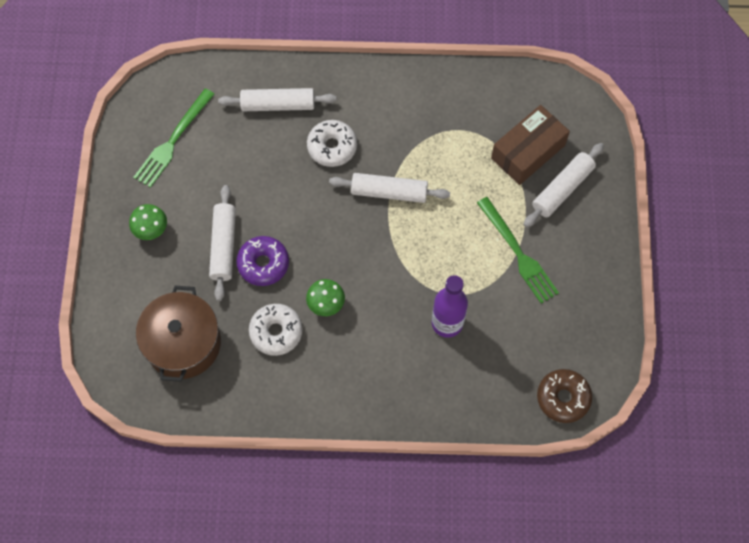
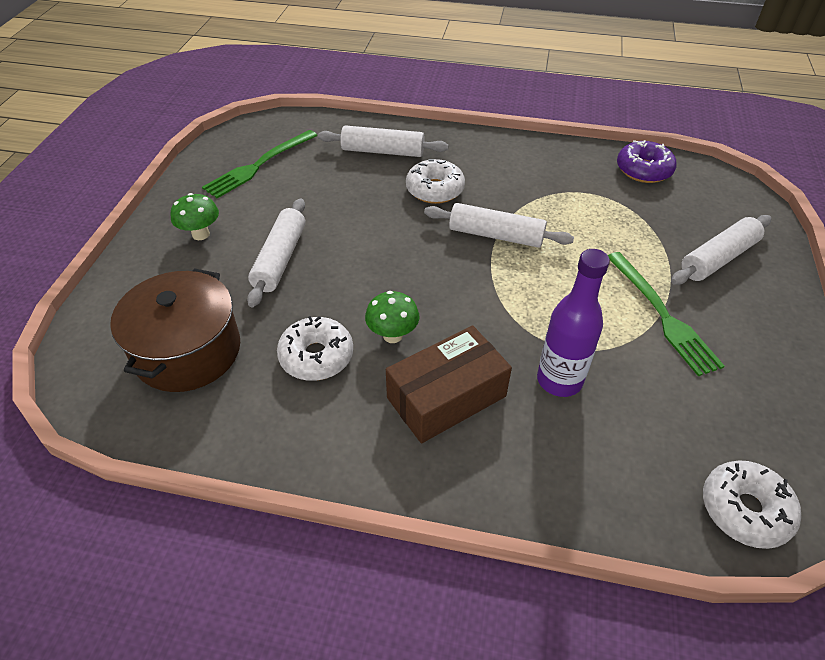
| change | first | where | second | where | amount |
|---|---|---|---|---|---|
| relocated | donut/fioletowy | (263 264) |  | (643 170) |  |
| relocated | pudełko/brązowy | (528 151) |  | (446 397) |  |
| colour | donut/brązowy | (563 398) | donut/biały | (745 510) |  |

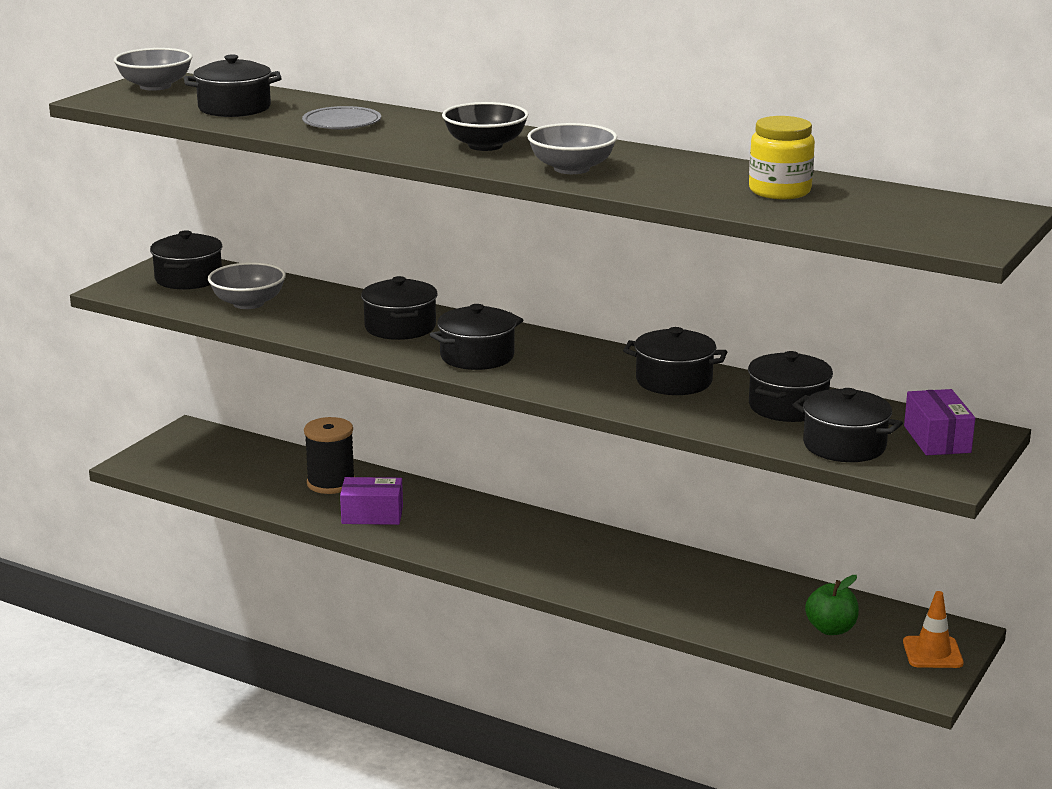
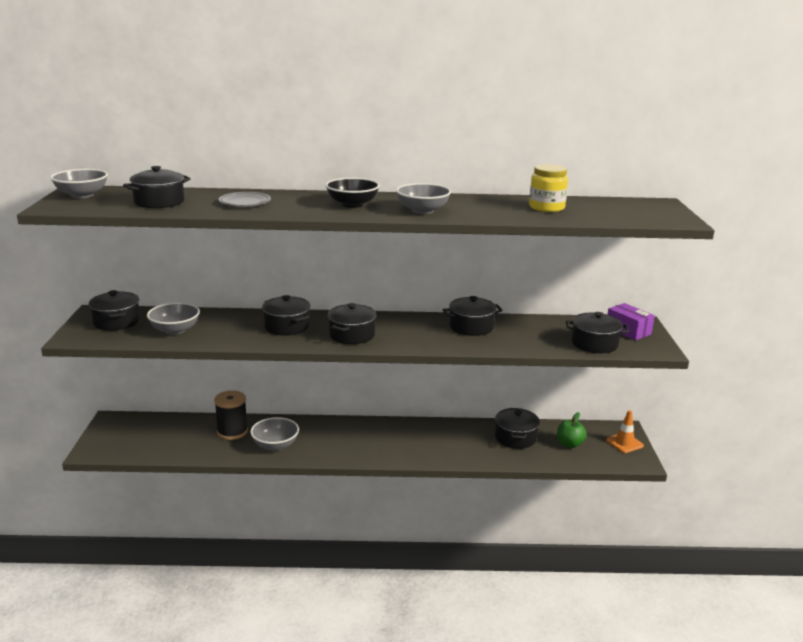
| change | first | where | second | where | amount |
|---|---|---|---|---|---|
| exchanged | pudełko/fioletowy | (372 515) | miska/szary | (275 445) |  |
| relocated | garnek/czarny | (788 407) |  | (515 438) |  |

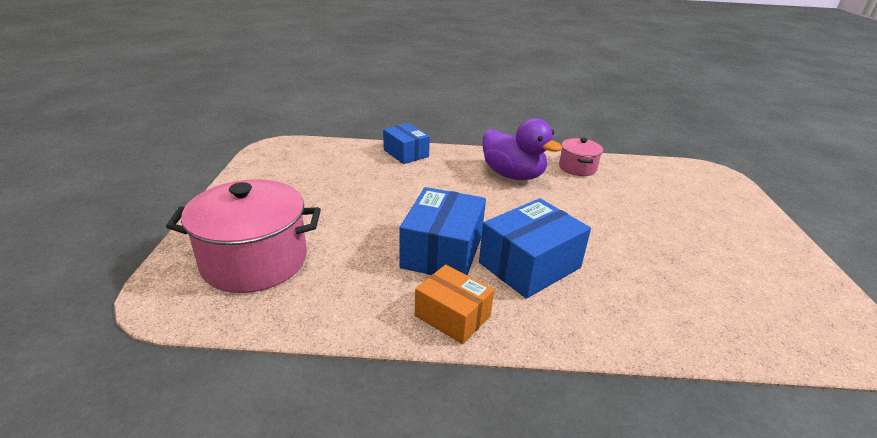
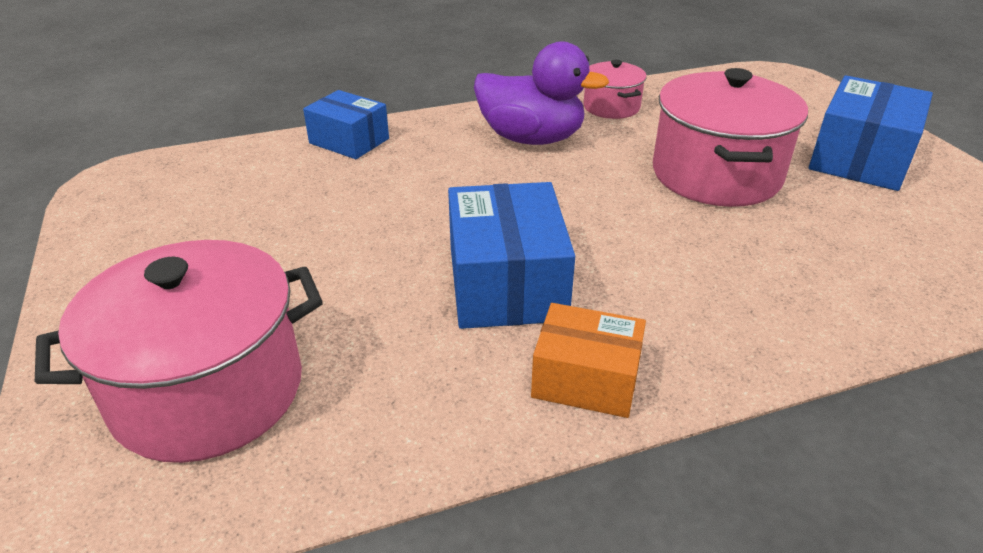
| change | first | where | second | where | amount |
|---|---|---|---|---|---|
| relocated | pudełko/niebieski | (529 265) |  | (860 158) |  |
| appeared |  |  | garnek/różowy | (716 175) |  |

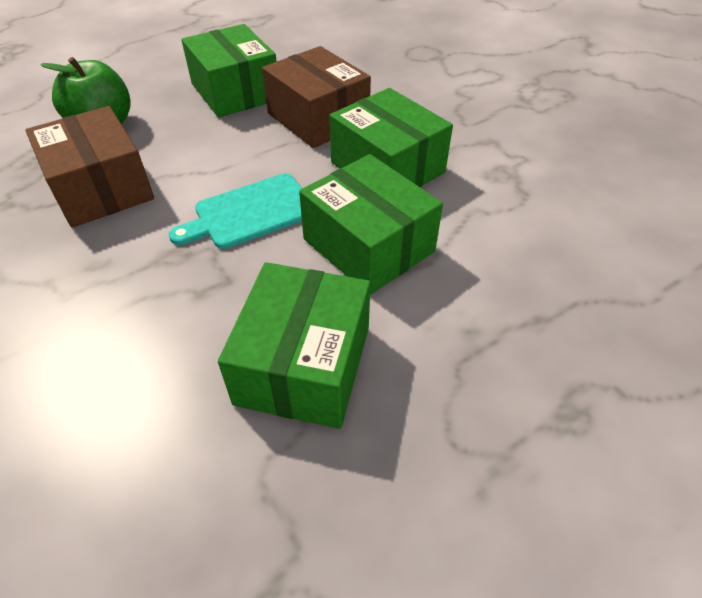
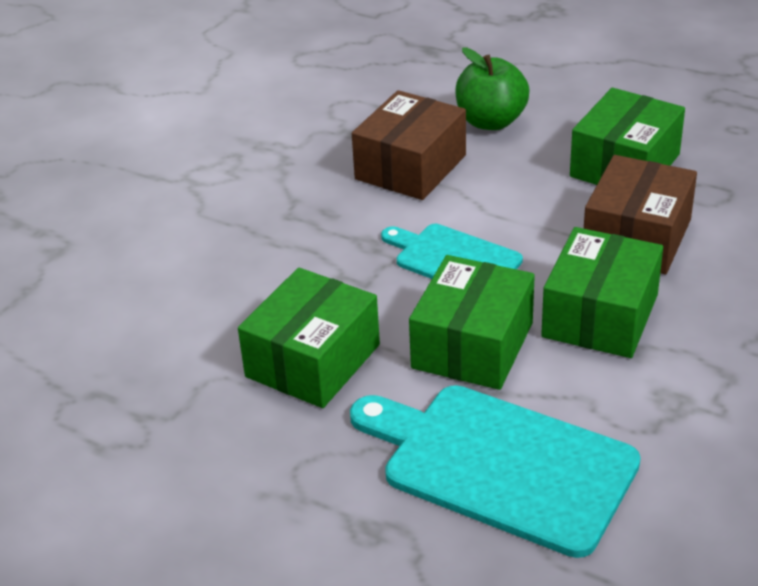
| change | first | where | second | where | amount |
|---|---|---|---|---|---|
| spun | pudełko/zielony | (303 364) |  | (312 360) | 45 degrees counterclockwise |
| appeared |  |  | deska do krojenia/turkusowy | (500 464) |  |

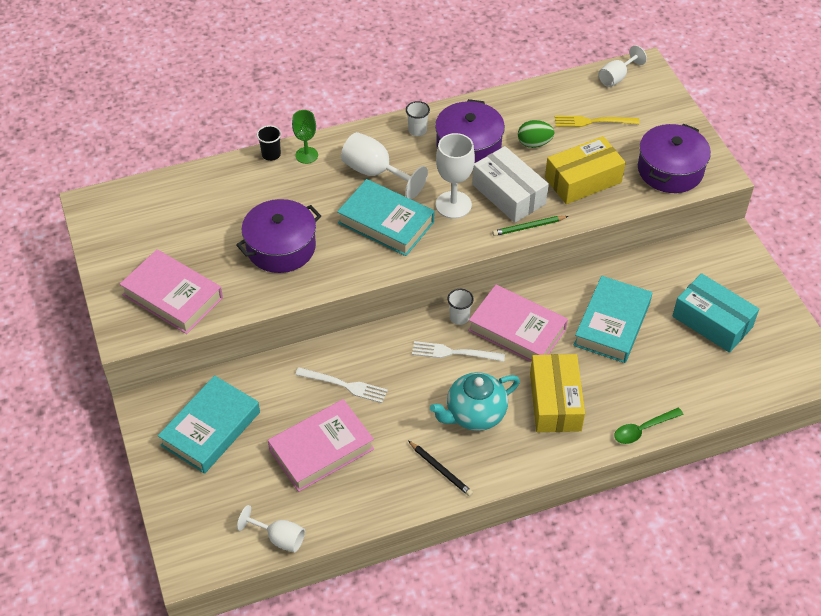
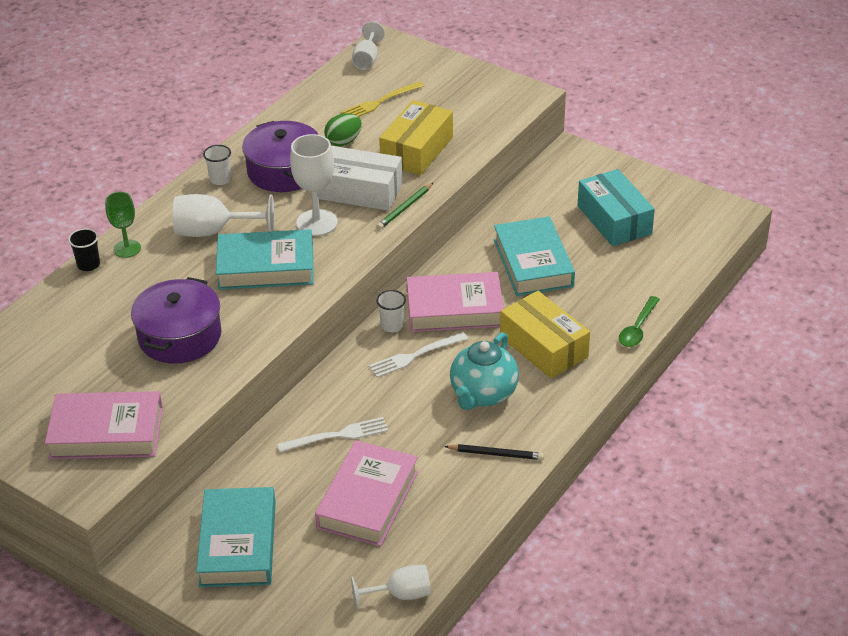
| change | first | where | second | where | amount |
|---|---|---|---|---|---|
| missing | garnek/fioletowy | (670 170) |  |  |  |
| spun | pudełko/turkusowy | (712 321) |  | (614 220) | 60 degrees clockwise |

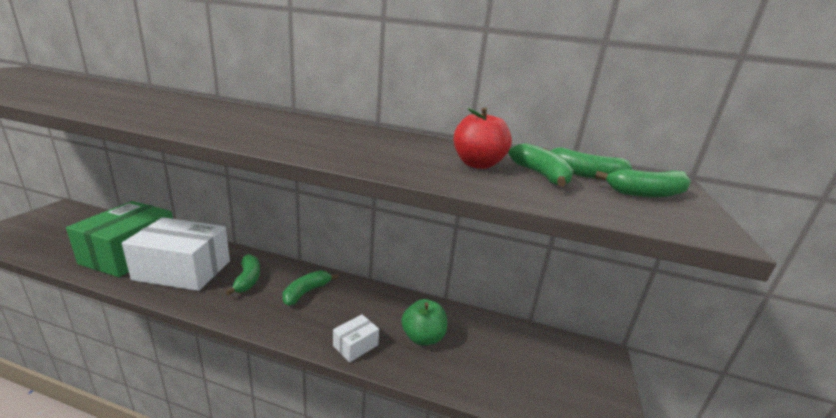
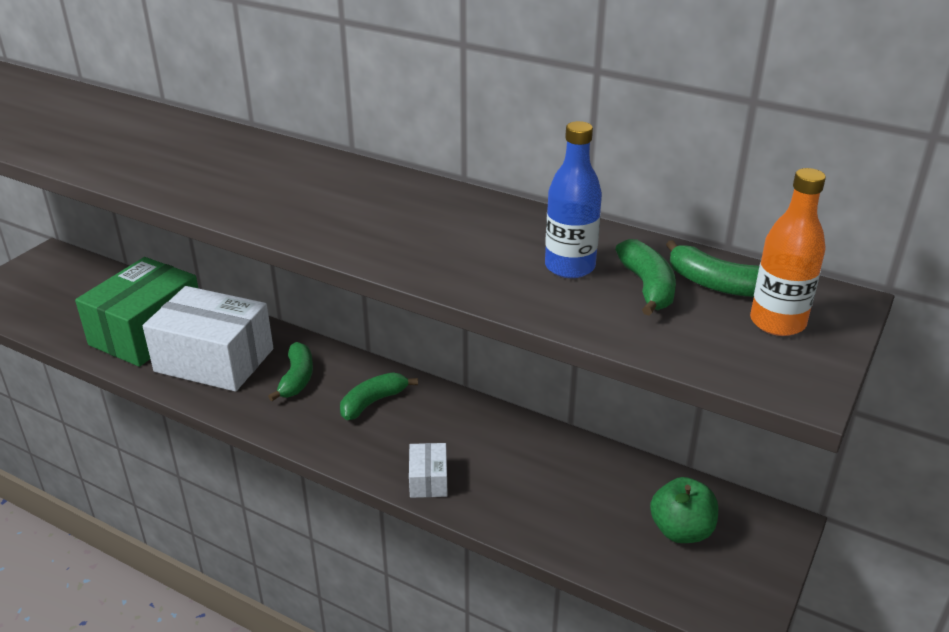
| change | first | where | second | where | amount |
|---|---|---|---|---|---|
| spun | pudełko/biały | (355 345) |  | (428 480) | 60 degrees counterclockwise |
| relocated | jabłko/zielony | (423 337) |  | (681 530) |  |
| exchanged | jabłko/czerwony | (477 164) | butelka/niebieski | (570 267) |  |
| exchanged | banan/zielony | (646 193) | butelka/pomarańczowy | (777 322) |  |

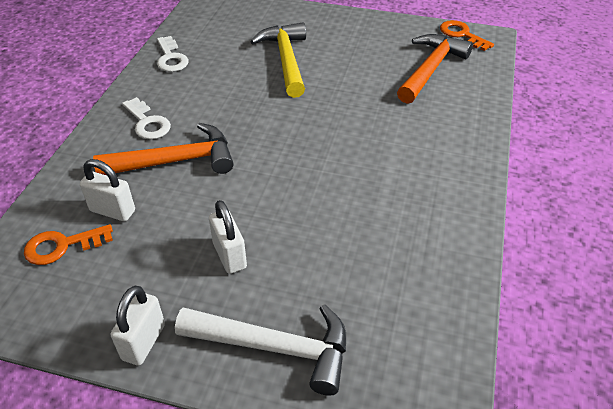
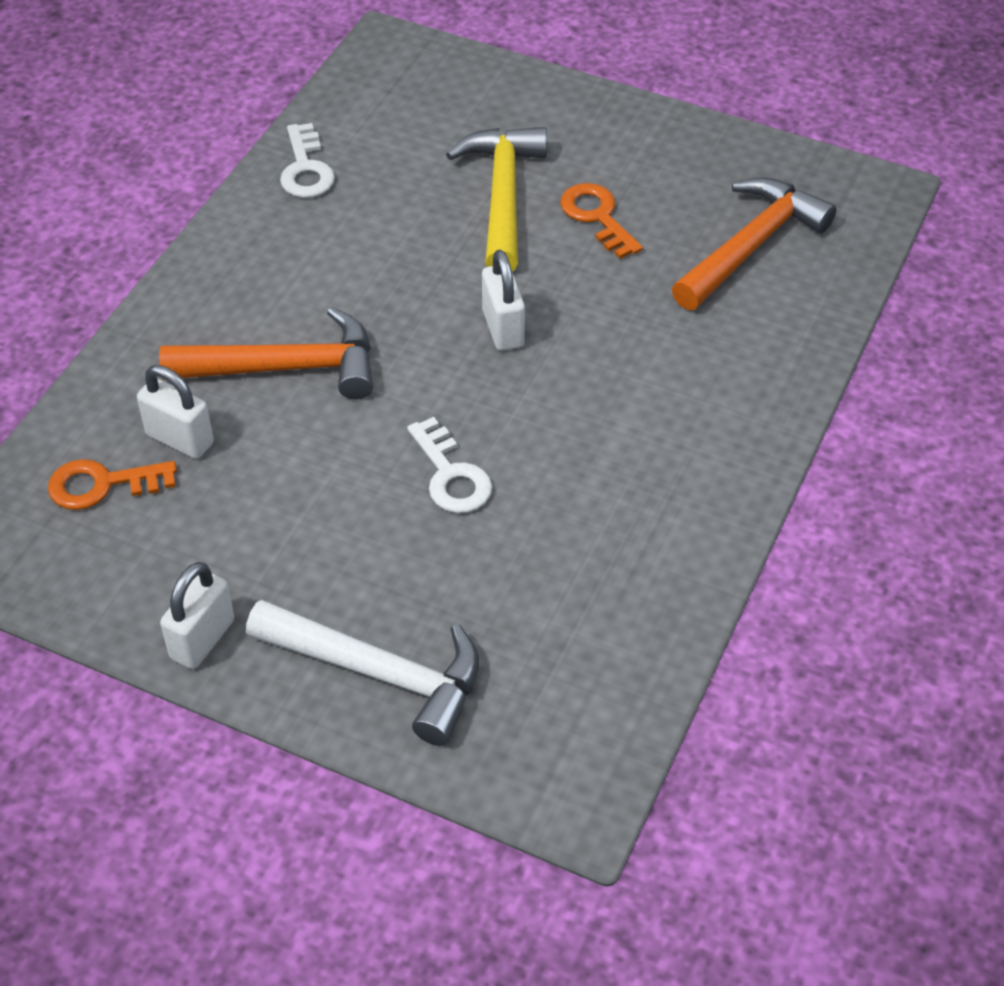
| change | first | where | second | where | amount |
|---|---|---|---|---|---|
| relocated | klucz/biały | (147 122) |  | (451 475) |  |
| relocated | kłódka/biały | (229 255) |  | (503 328) |  |
| relocated | klucz/pomarańczowy | (462 35) |  | (597 217) |  |

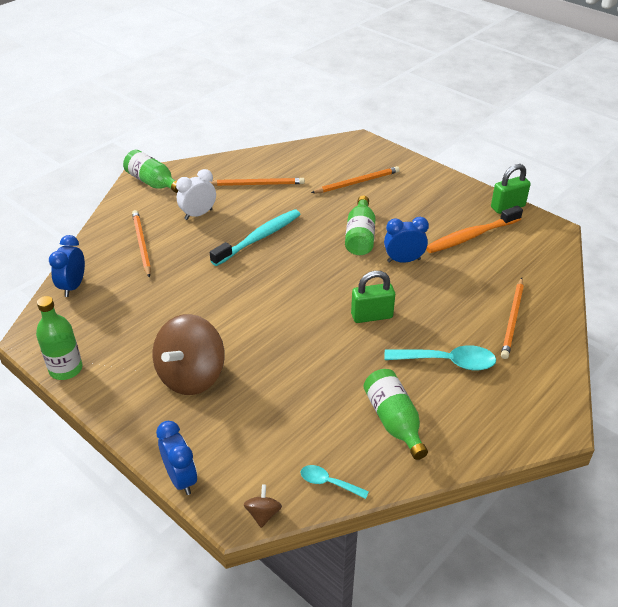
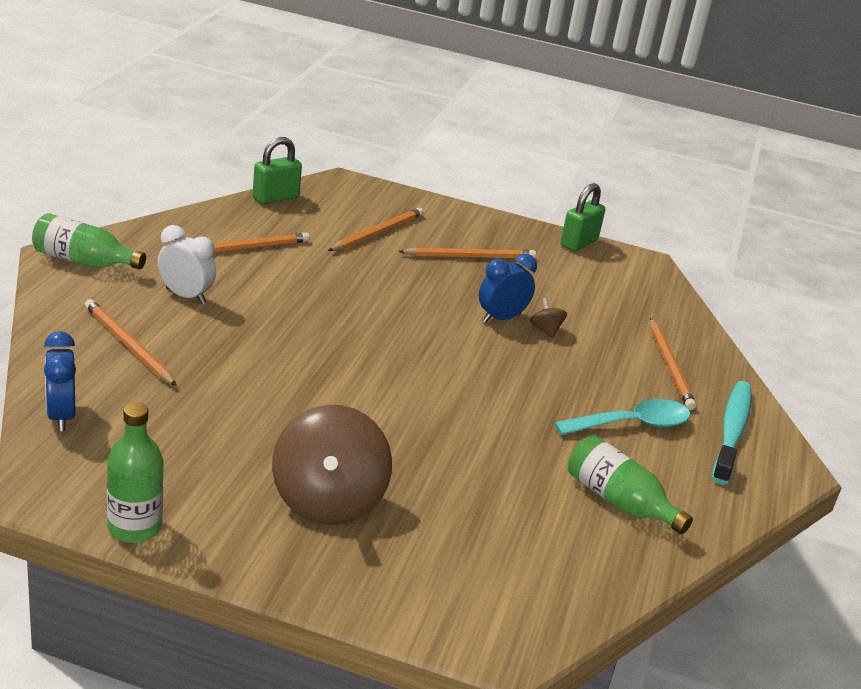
| change | first | where | second | where | amount |
|---|---|---|---|---|---|
| missing | budzik/niebieski | (181 478) |  |  |  |
| spun | budzik/biały | (198 214) |  | (185 296) | 90 degrees clockwise |
| relocated | szczoteczka do zębów/turkusowy | (259 238) |  | (732 432) |  |
| relocated | bączek/brązowy | (263 514) |  | (545 330) |  |
| missing | łyżka/turkusowy | (328 483) |  |  |  |
| missing | butelka/zielony | (360 236) |  |  |  |
| relocated | kłódka/zielony | (371 316) |  | (275 198) |  |
| missing | szczoteczka do zębów/pomarańczowy | (471 236) |  |  |  |
| appeared |  |  | ołówek/pomarańczowy | (470 257) |  |

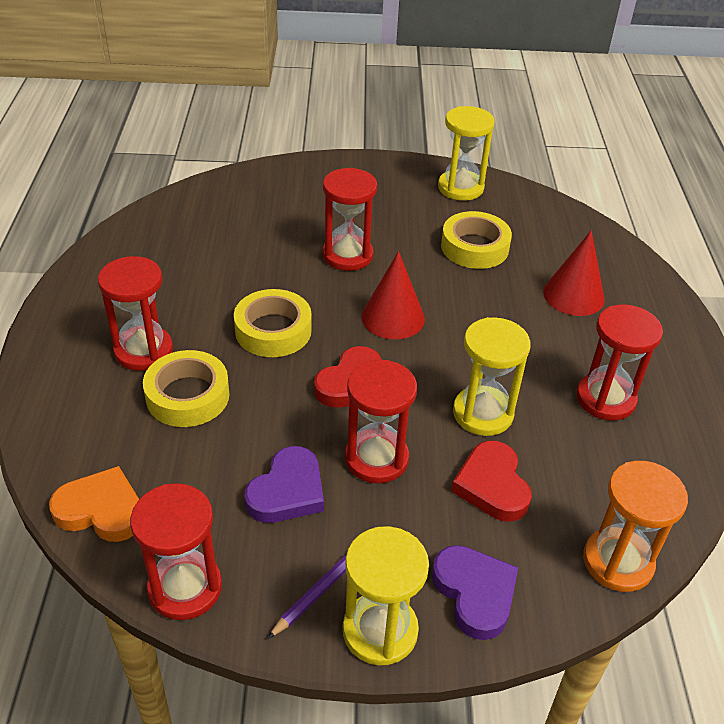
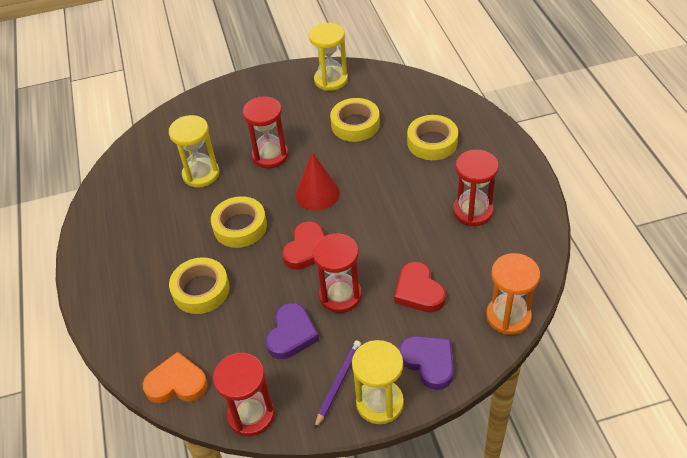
| change | first | where | second | where | amount |
|---|---|---|---|---|---|
| missing | klepsydra/czerwony | (143 351) |  |  |  |
| relocated | klepsydra/żółty | (483 413) |  | (201 174) |  |
| exchanged | stożek/czerwony | (573 295) | taśma klejąca/żółty | (432 142) |  |

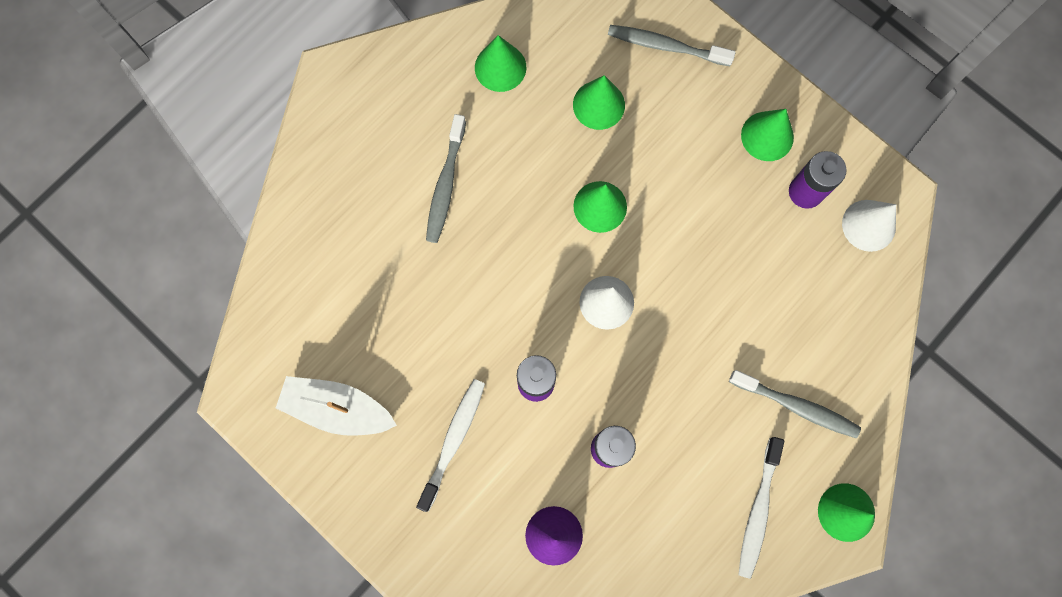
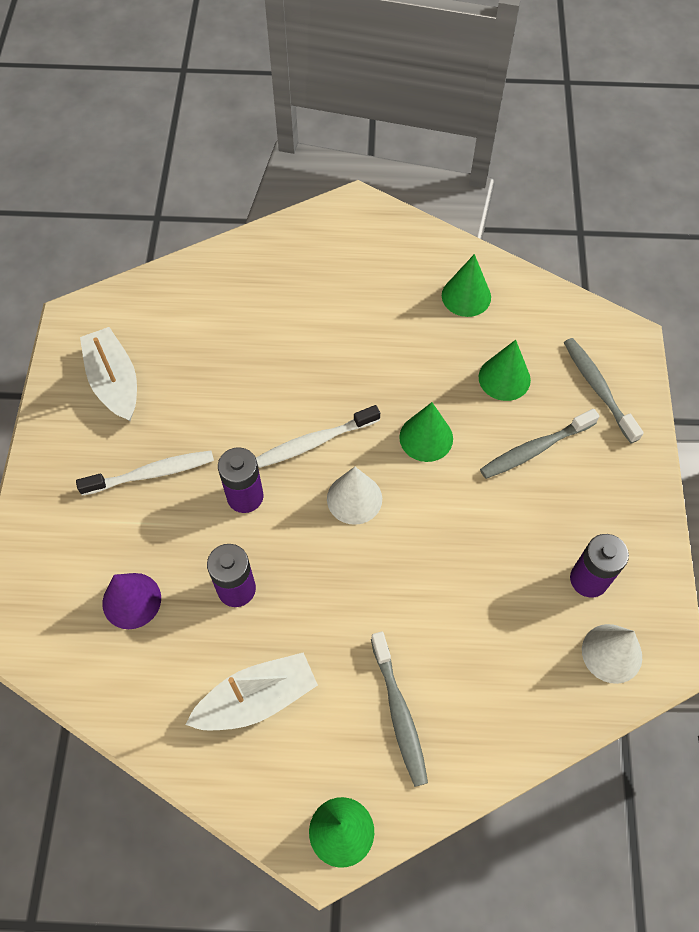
| change | first | where | second | where | amount |
|---|---|---|---|---|---|
| relocated | szczoteczka do zębów/szary | (445 184) |  | (535 449) |  |
| relocated | szczoteczka do zębów/biały | (758 510) |  | (314 442) |  |
| missing | stożek/zielony | (767 136) |  |  |  |
| appeared |  |  | łódka/biały | (256 699) |  |

